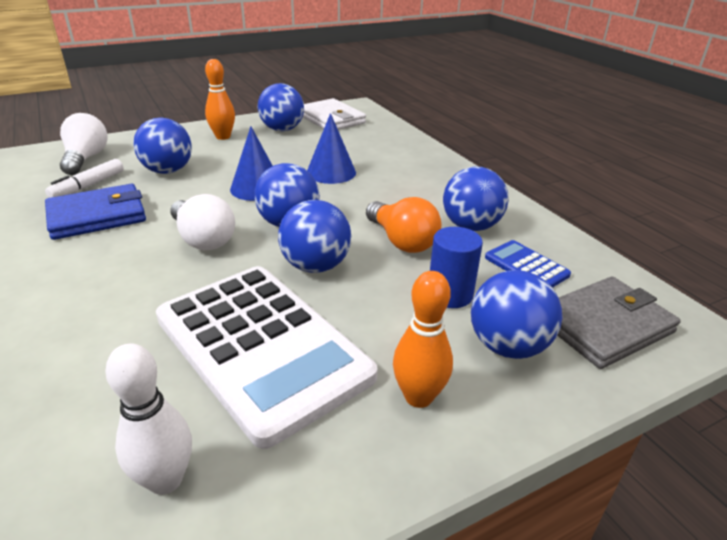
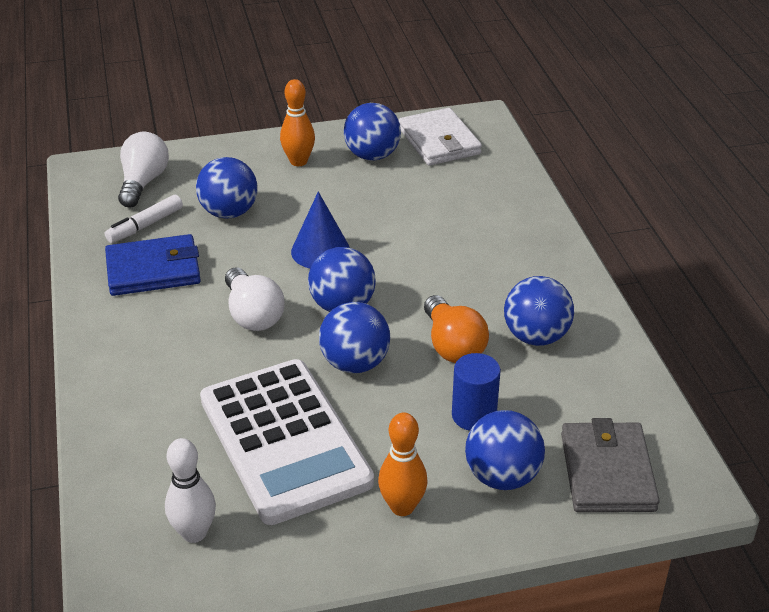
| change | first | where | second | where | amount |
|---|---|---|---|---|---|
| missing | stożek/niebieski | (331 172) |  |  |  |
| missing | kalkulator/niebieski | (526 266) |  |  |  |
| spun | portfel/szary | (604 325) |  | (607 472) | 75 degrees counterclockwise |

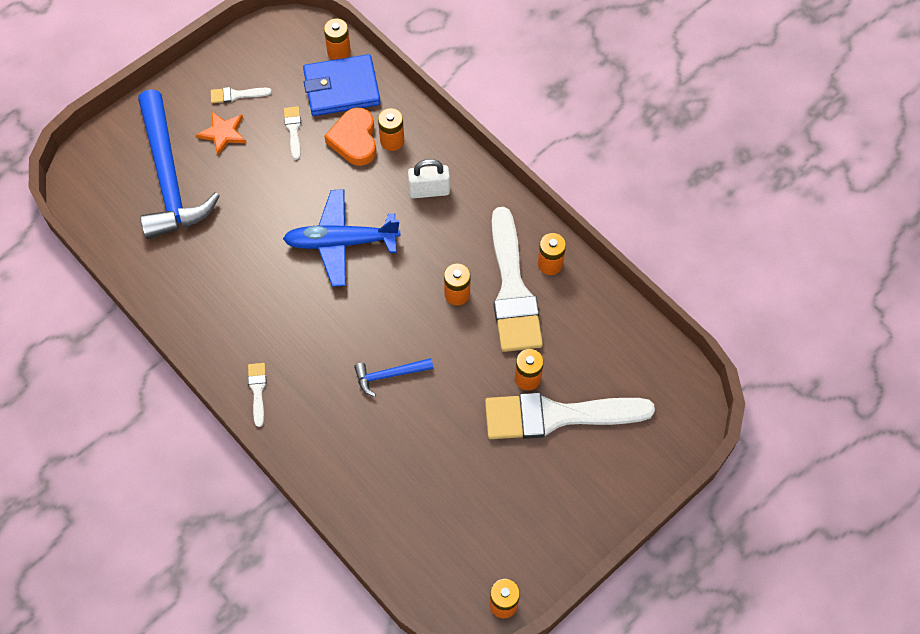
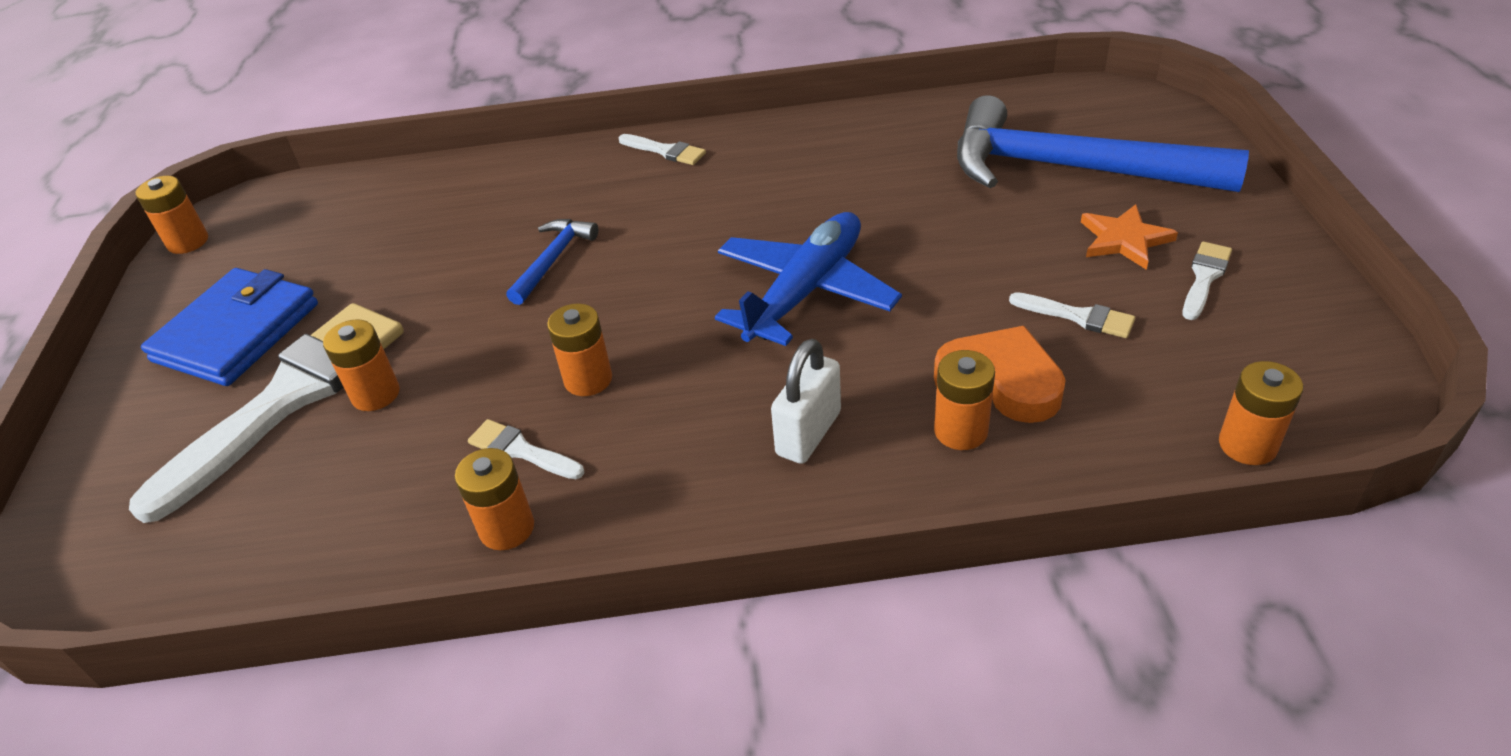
| change | first | where | second | where | amount |
|---|---|---|---|---|---|
| relocated | portfel/niebieski | (342 88) |  | (236 332) |  |
| size | pędzel/biały | (512 289) |  | (521 450) | x0.41 |

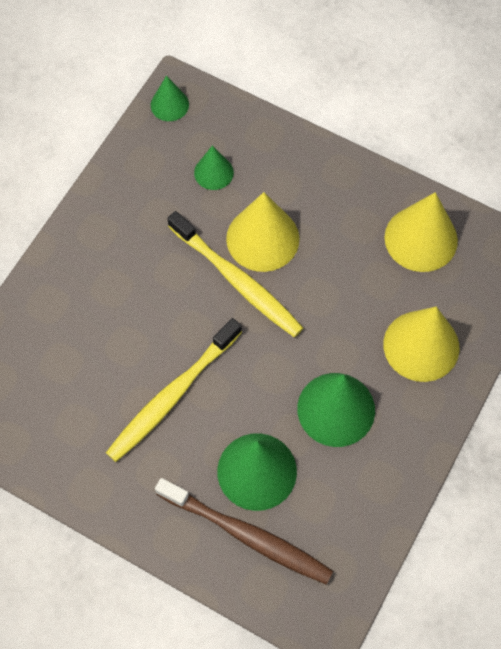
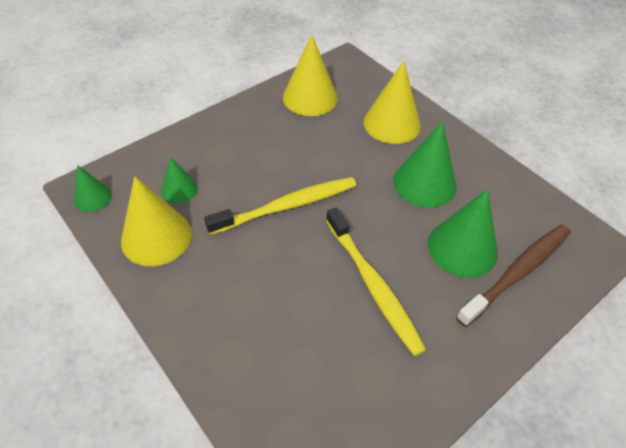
| change | first | where | second | where | amount |
|---|---|---|---|---|---|
| relocated | stożek/żółty | (262 238) |  | (156 237) |  |

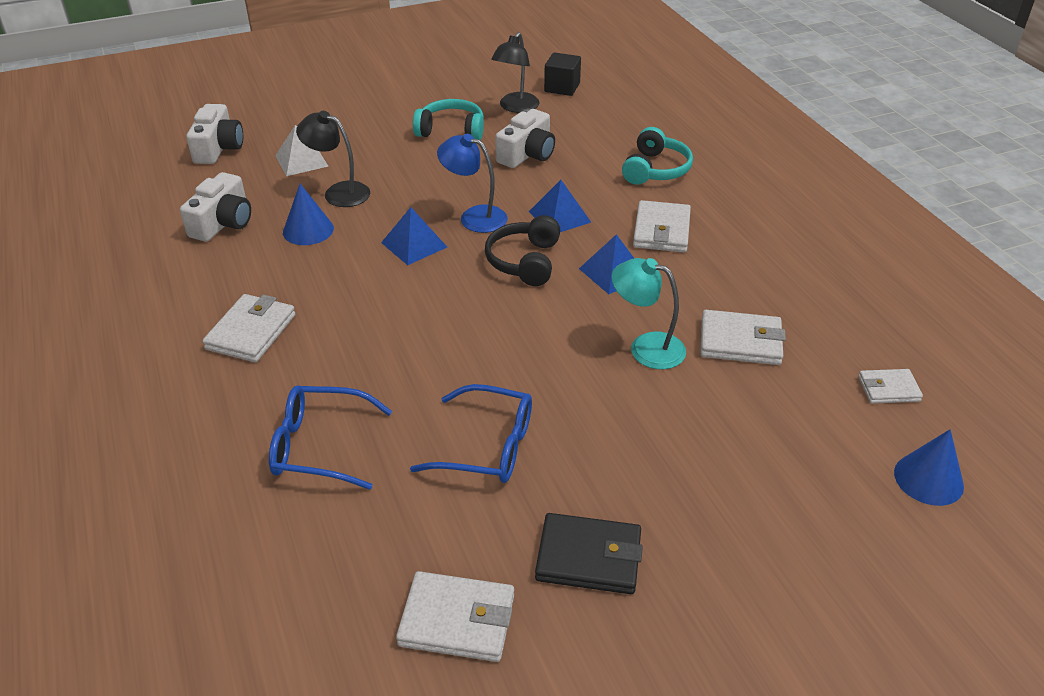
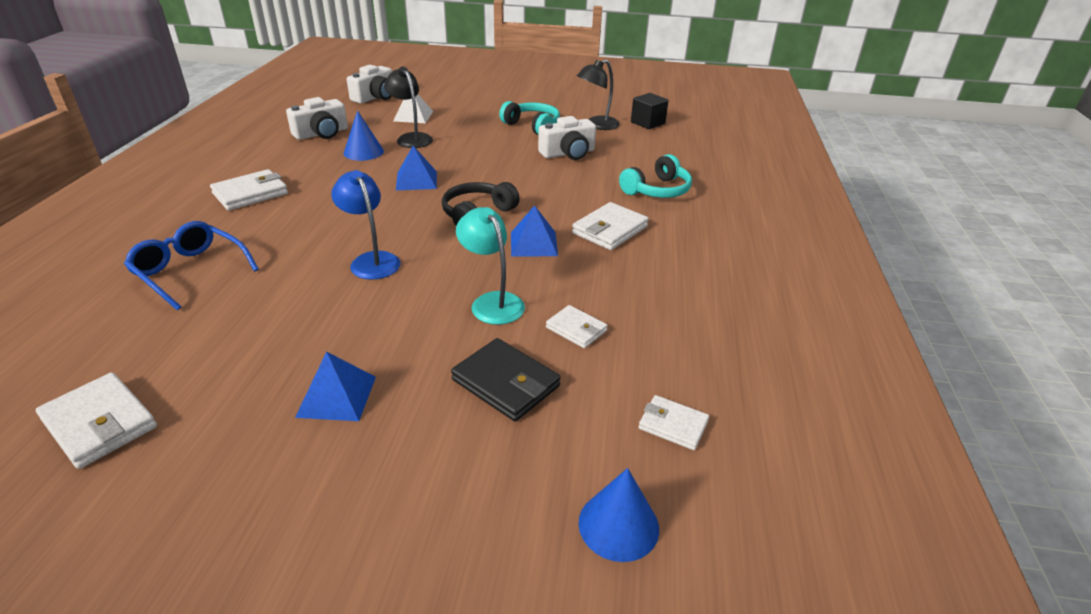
| change | first | where | second | where | amount |
|---|---|---|---|---|---|
| missing | okulary/niebieski | (487 446) |  |  |  |
| relocated | lampka/niebieski | (474 217) |  | (371 260) |  |
| relocated | piramida/niebieski | (559 217) |  | (336 396) |  |
| relocated | portfel/czarny | (588 557) |  | (506 383) |  |
| size | portfel/biały | (740 342) |  | (576 329) | x0.62 |

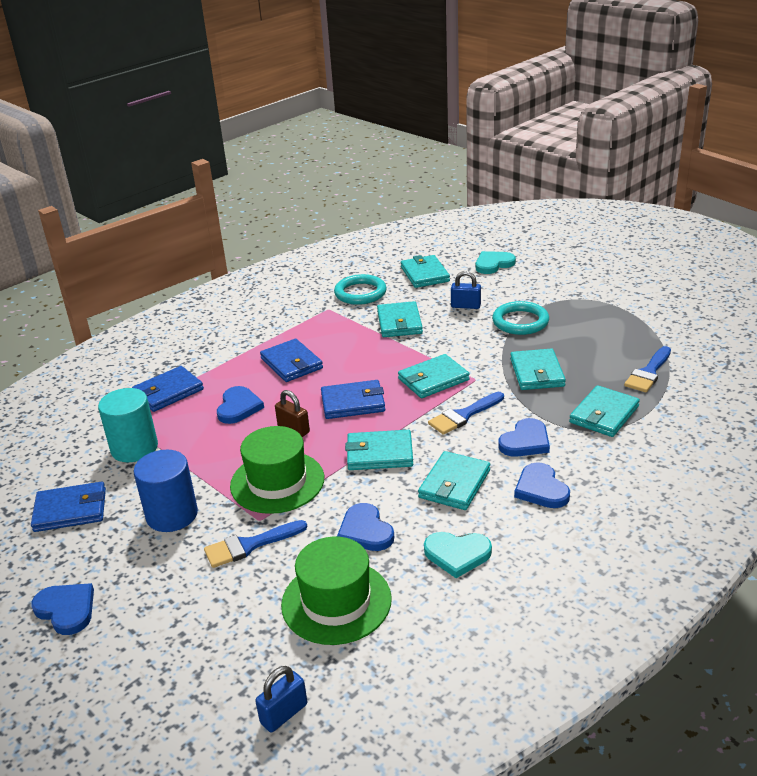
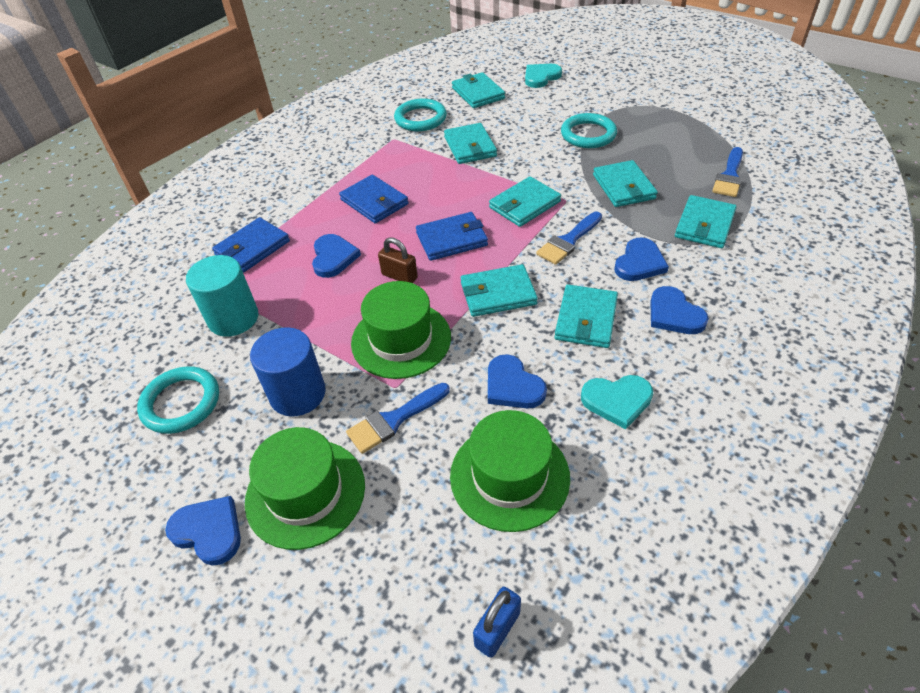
| change | first | where | second | where | amount |
|---|---|---|---|---|---|
| exchanged | portfel/niebieski | (71 510) | pierścień/turkusowy | (181 403) |  |
| missing | kłódka/niebieski | (465 306) |  |  |  |
| appeared |  |  | kapelusz/zielony | (305 493) |  |

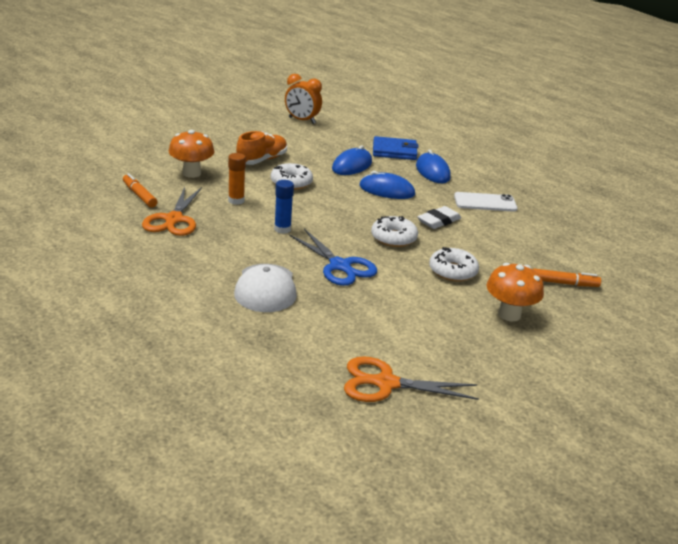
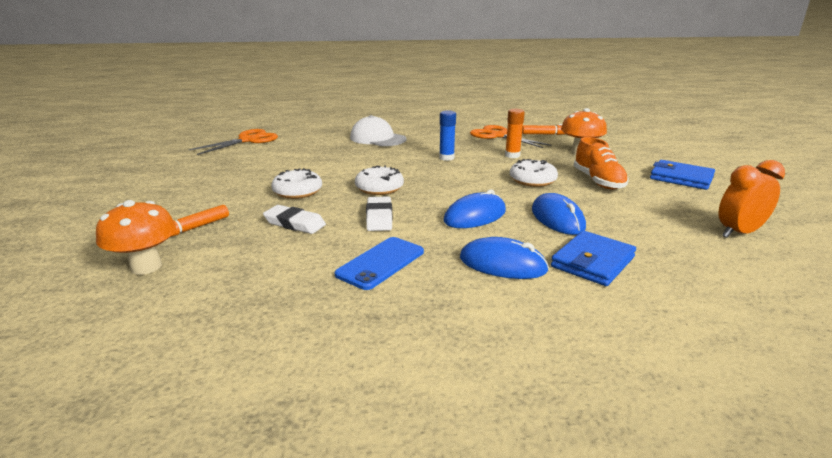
| change | first | where | second | where | amount |
|---|---|---|---|---|---|
| missing | nożyczki/niebieski | (340 266) |  |  |  |
| colour | telefon/biały | (485 202) | telefon/niebieski | (381 263) |  |
| relocated | grzyb/pomarańczowy | (509 314) |  | (146 267) |  |
| appeared |  |  | gumka do mazania/biały | (294 223) |  |
| appeared |  |  | portfel/niebieski | (681 178) |  |

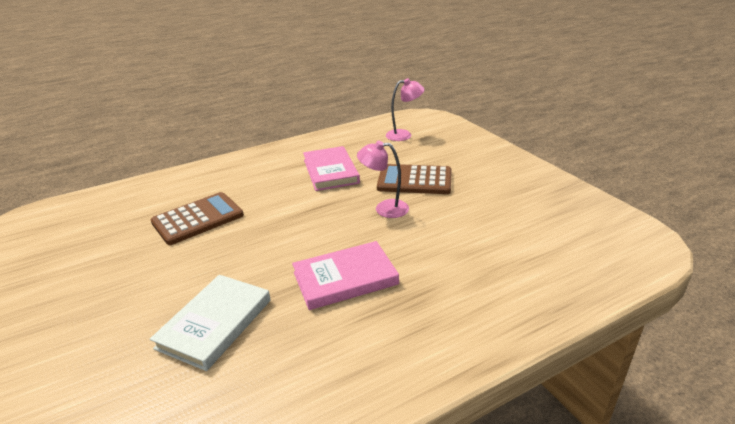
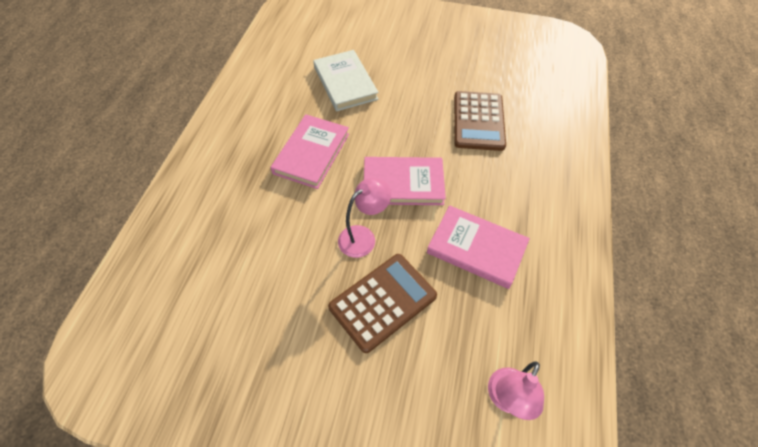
| change | first | where | second | where | amount |
|---|---|---|---|---|---|
| appeared |  |  | książka/różowy | (403 183) |  |

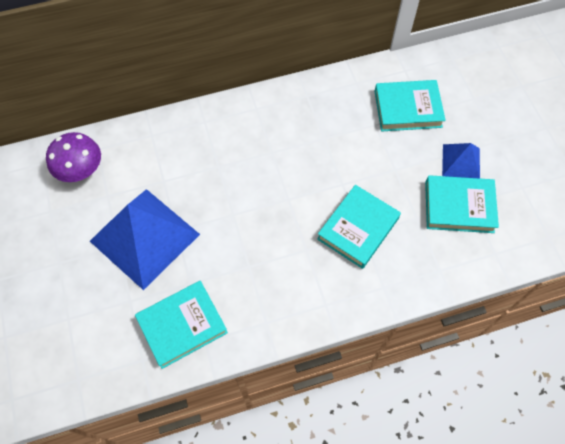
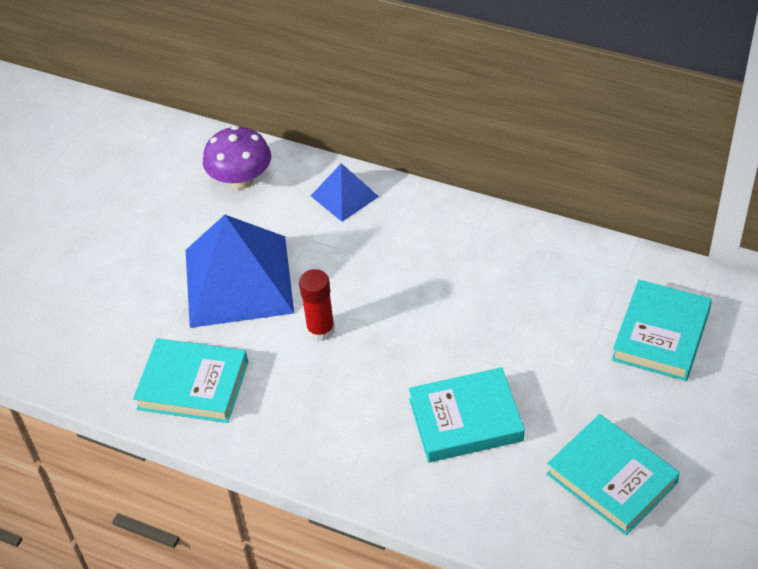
| change | first | where | second | where | amount |
|---|---|---|---|---|---|
| spun | książka/turkusowy | (407 109) |  | (661 335) | 75 degrees clockwise |
| relocated | piramida/niebieski | (461 162) |  | (344 196) |  |
| appeared |  |  | klej w sztyfcie/czerwony | (321 330) |  |

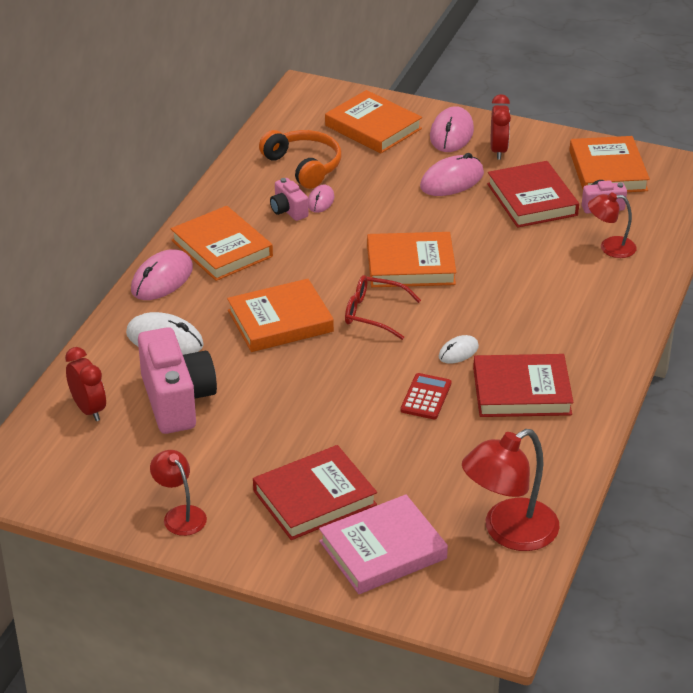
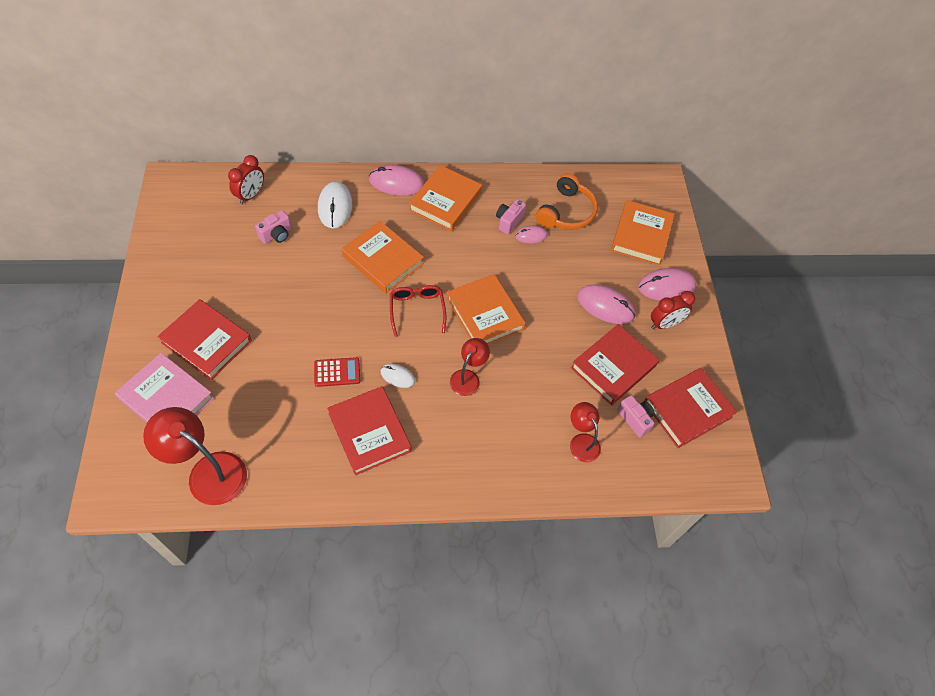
| change | first | where | second | where | amount |
|---|---|---|---|---|---|
| size | aparat fotograficzny/różowy | (177 400) |  | (276 235) | x0.49 |
| relocated | lampka/czerwony | (180 515) |  | (468 377) |  |
| colour | książka/pomarańczowy | (607 171) | książka/czerwony | (687 409) |  |

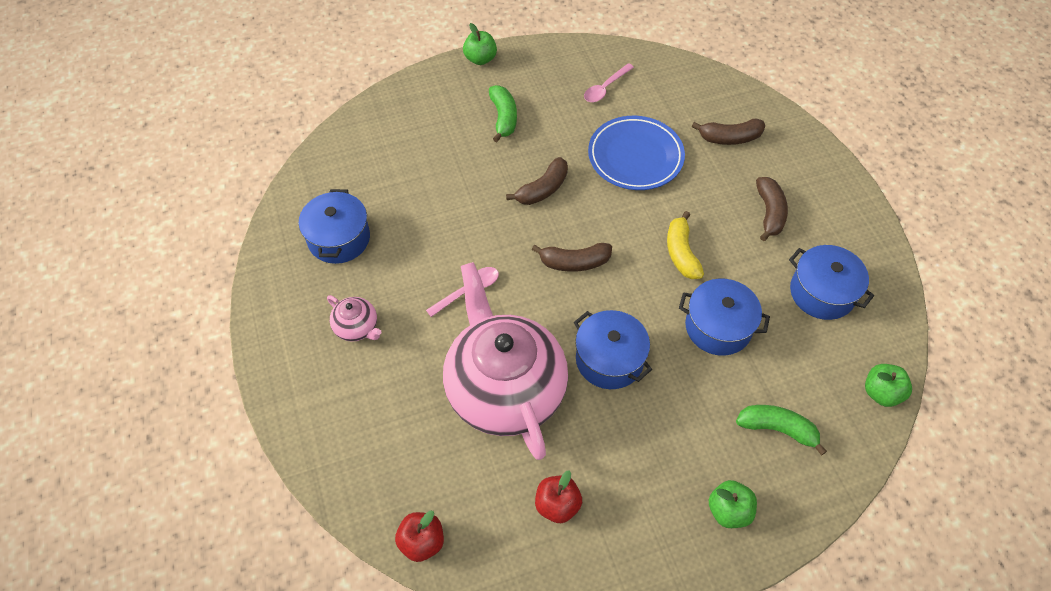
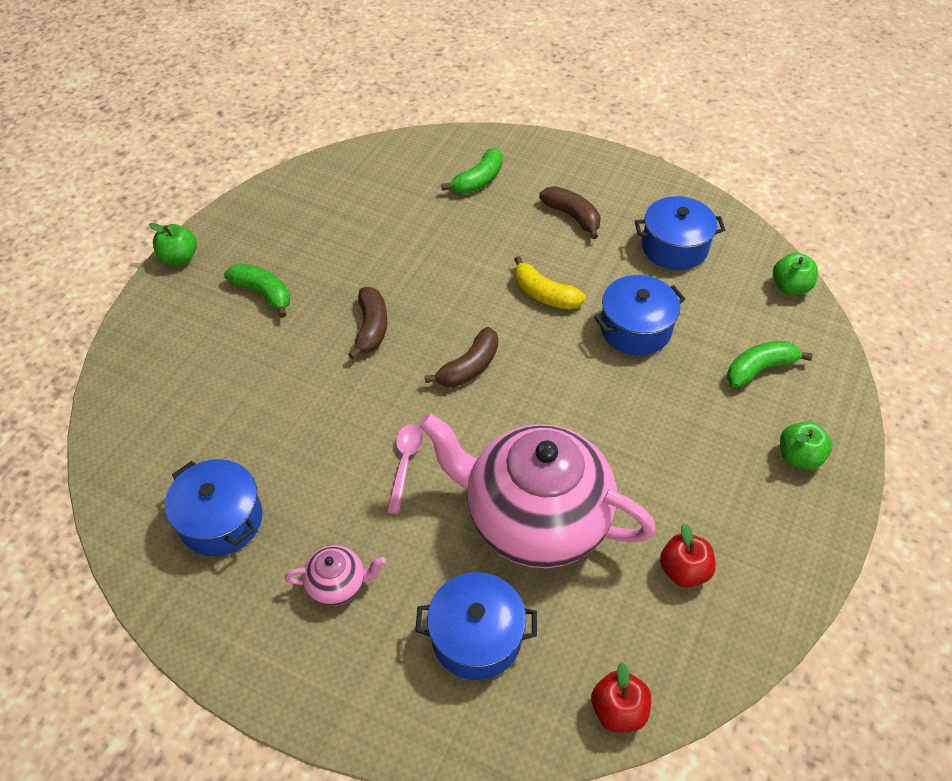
| change | first | where | second | where | amount |
|---|---|---|---|---|---|
| relocated | garnek/niebieski | (609 359) |  | (476 636) |  |
| missing | łyżka/różowy | (605 88) |  |  |  |
| missing | talerz/niebieski | (635 156) |  |  |  |
| colour | banan/brązowy | (730 138) | banan/zielony | (478 180) |  |

